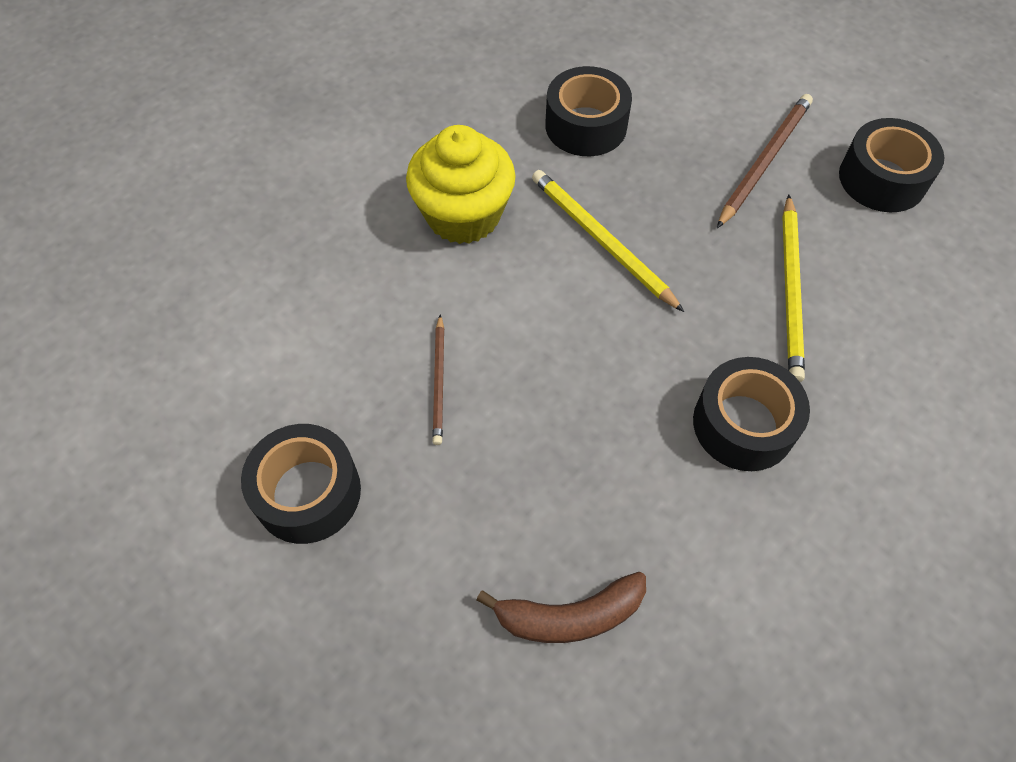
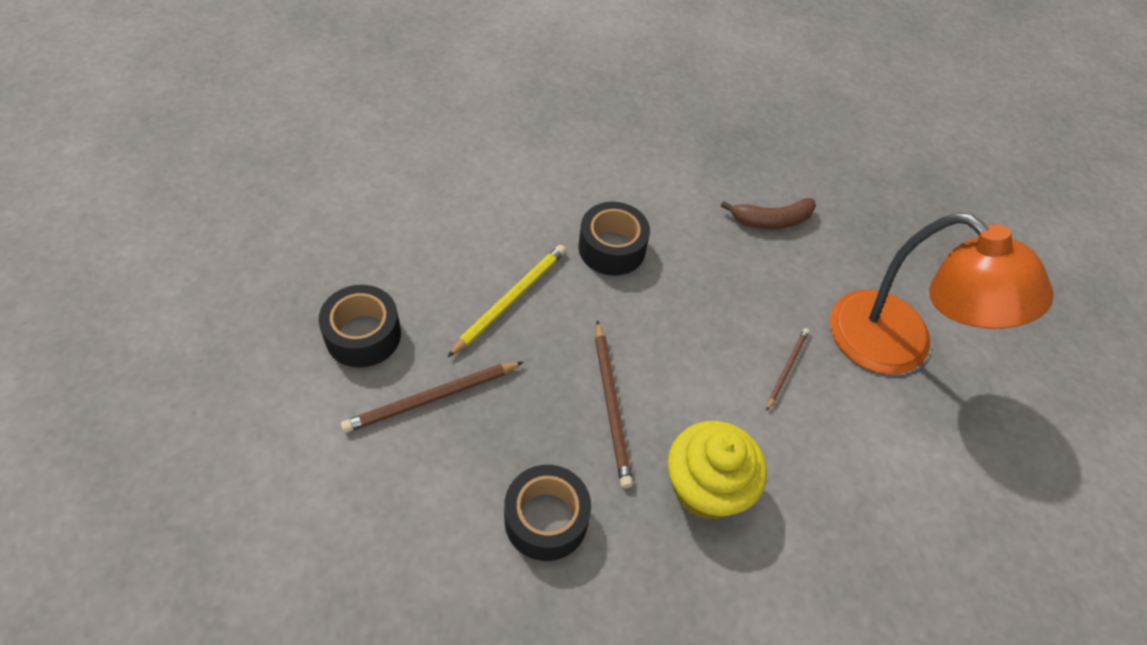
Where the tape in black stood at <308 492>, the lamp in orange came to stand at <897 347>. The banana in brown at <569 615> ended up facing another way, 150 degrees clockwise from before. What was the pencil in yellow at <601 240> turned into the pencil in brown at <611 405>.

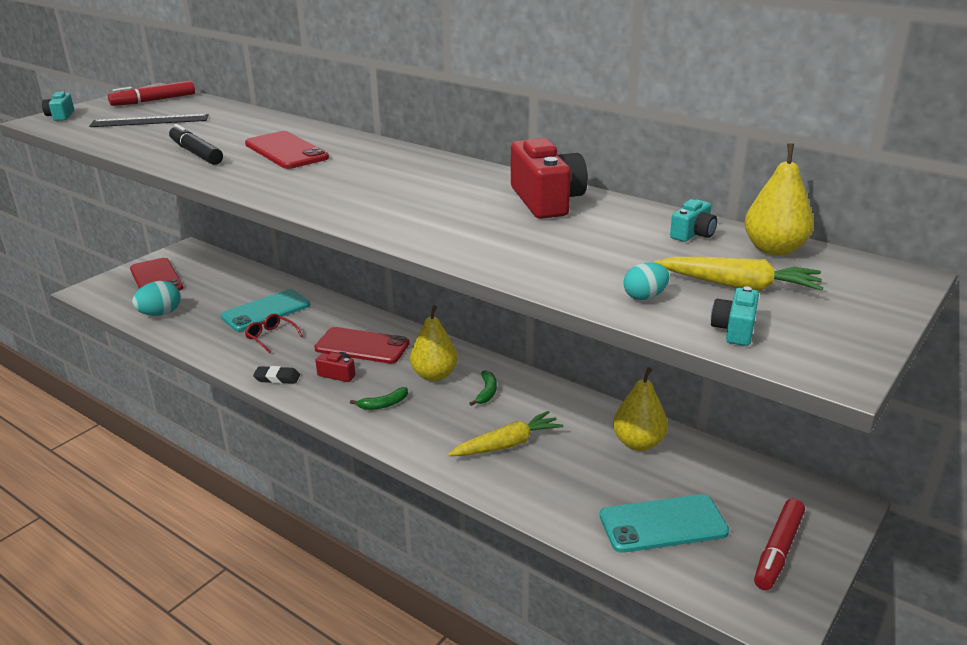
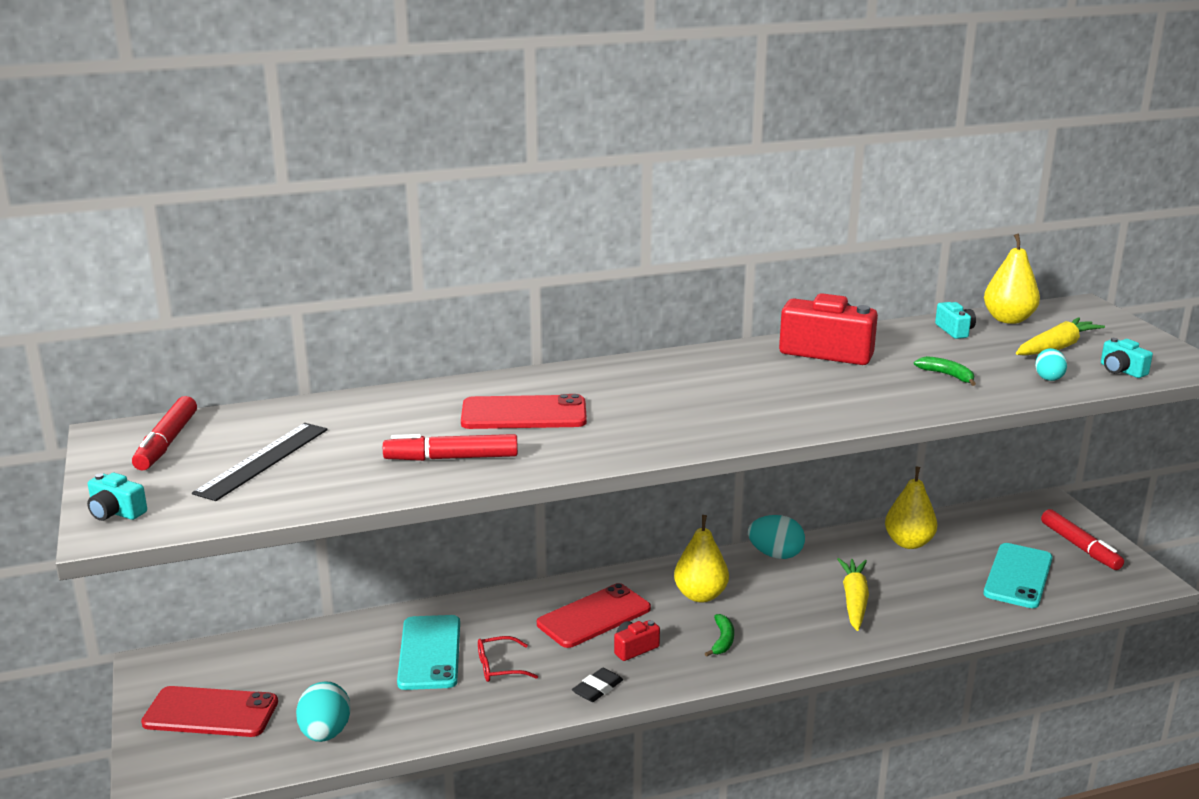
What was the marker in black at <196 153> turned into the marker in red at <451 458>. The banana in green ended up elsewhere, having gone from <487 392> to <947 375>. The second view gained the egg in turquoise at <775 555>.

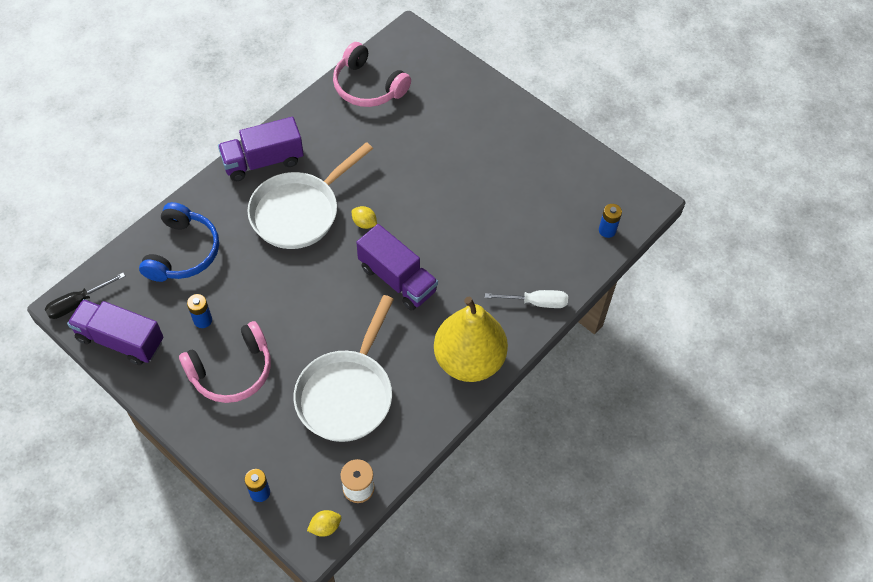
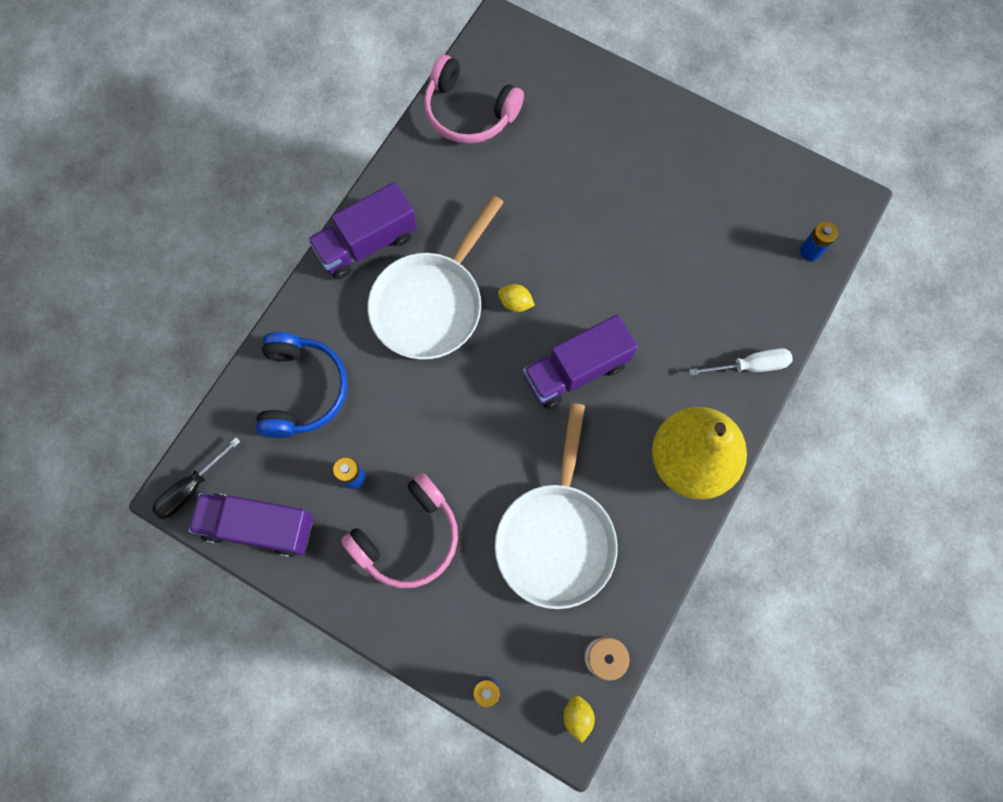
The lemon in yellow at <325 527> ended up facing another way, 60 degrees counterclockwise from before. The truck in purple at <397 279> ended up facing another way, 120 degrees clockwise from before.

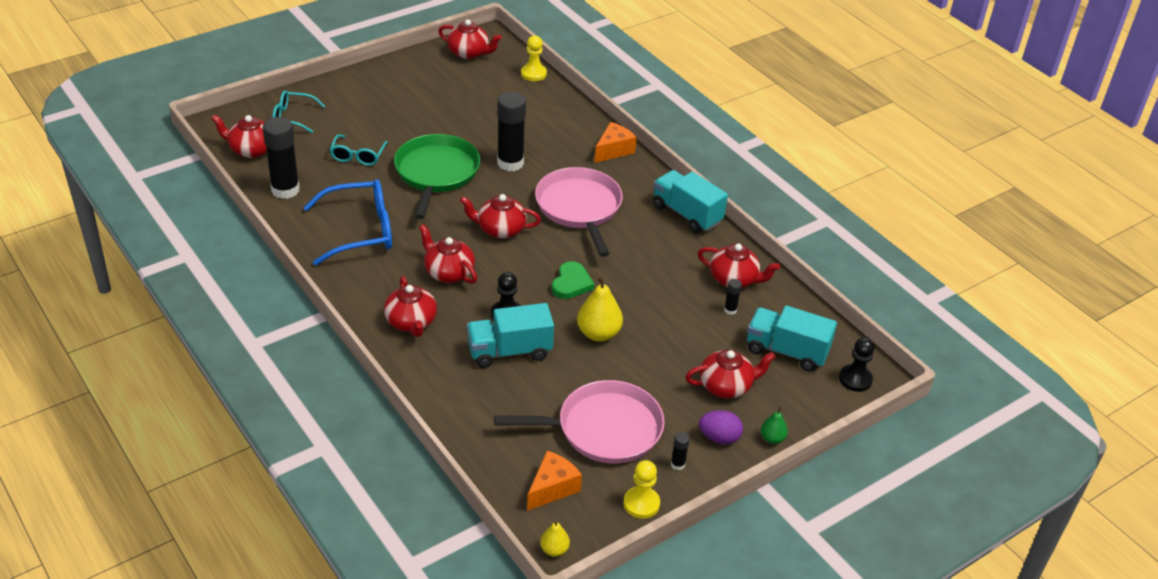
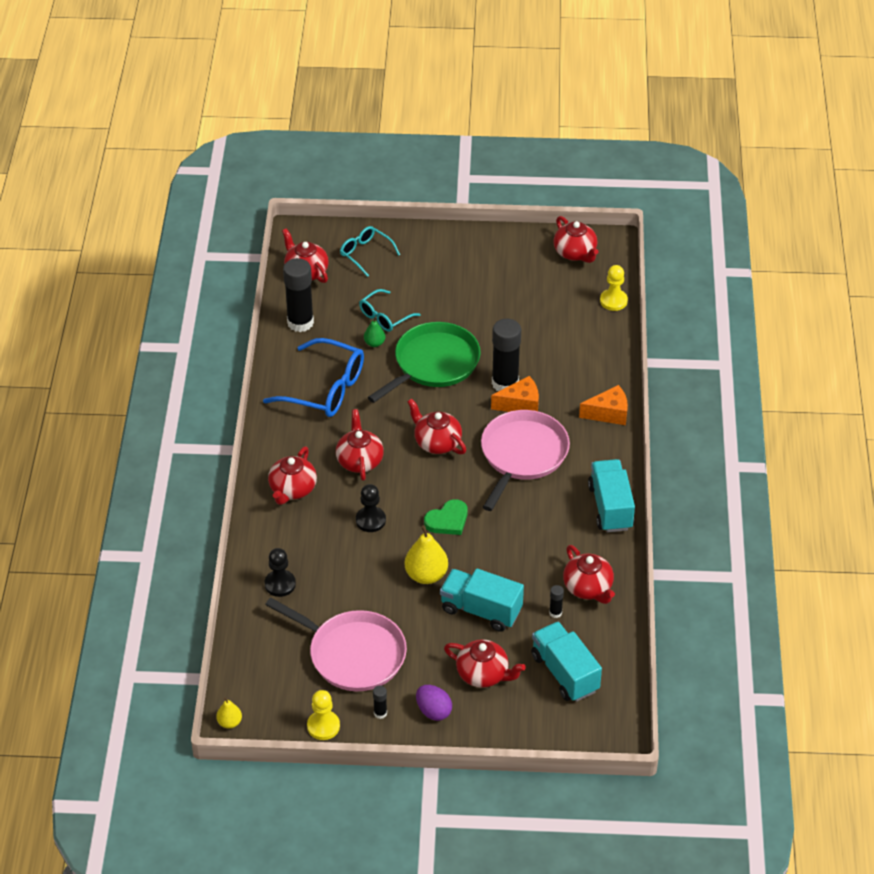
The truck in turquoise ended up elsewhere, having gone from <509 351> to <481 610>. The cheese in orange ended up elsewhere, having gone from <552 488> to <520 404>. The pear in green ended up elsewhere, having gone from <772 438> to <374 343>. The pawn in black ended up elsewhere, having gone from <855 379> to <280 584>.

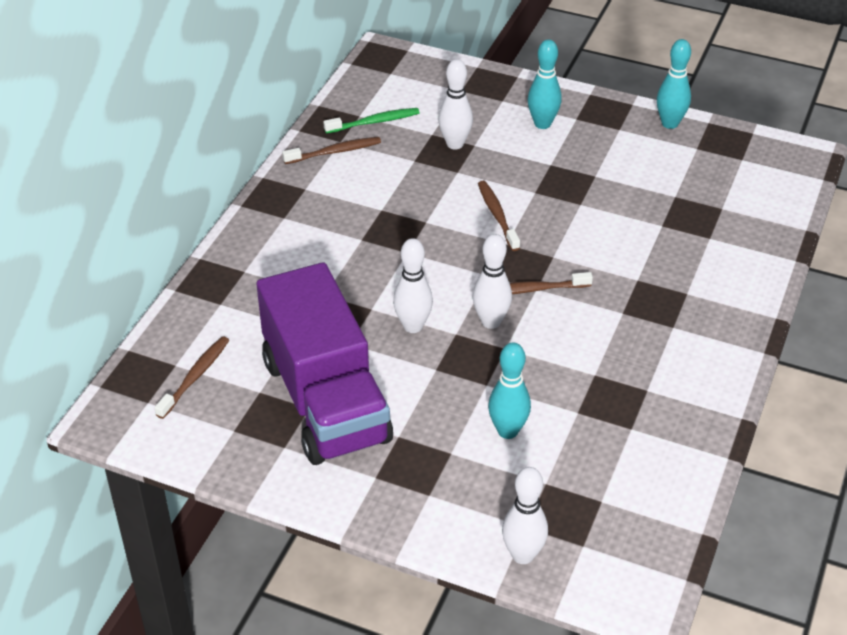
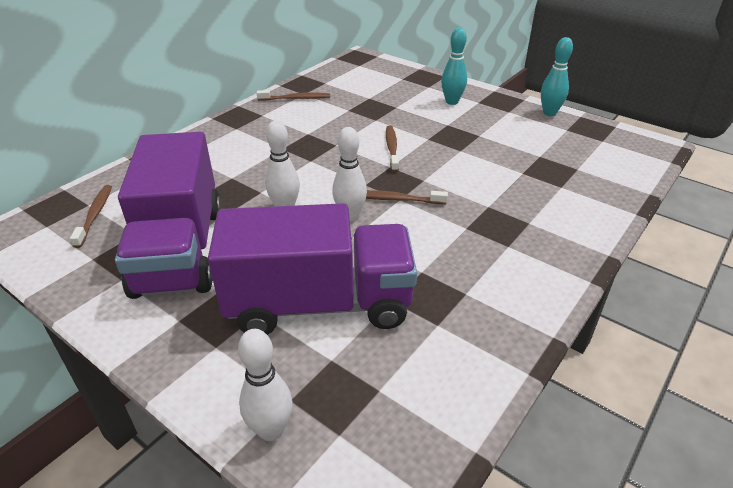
The toothbrush in brown at <195 377> ended up facing another way, 45 degrees counterclockwise from before. The second view lost the toothbrush in green at <374 122>. The second view lost the bowling pin in white at <455 144>. Where the bowling pin in turquoise stood at <507 431>, the truck in purple came to stand at <319 304>.

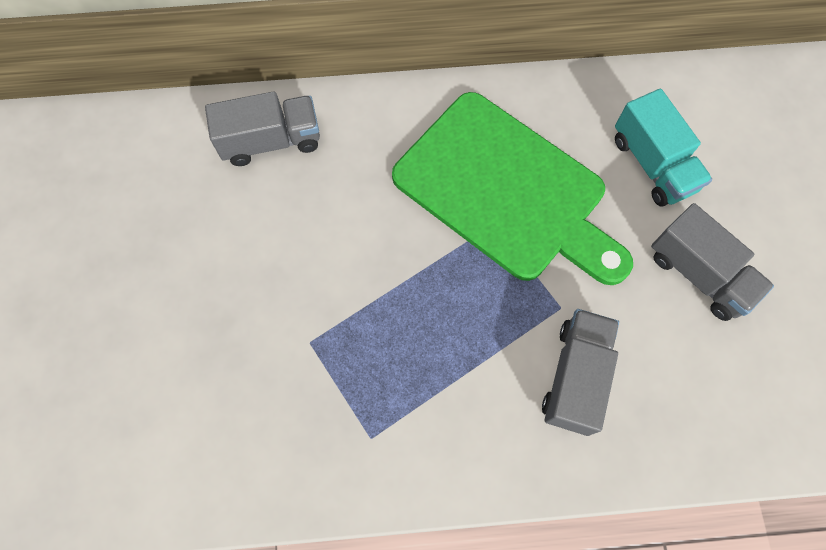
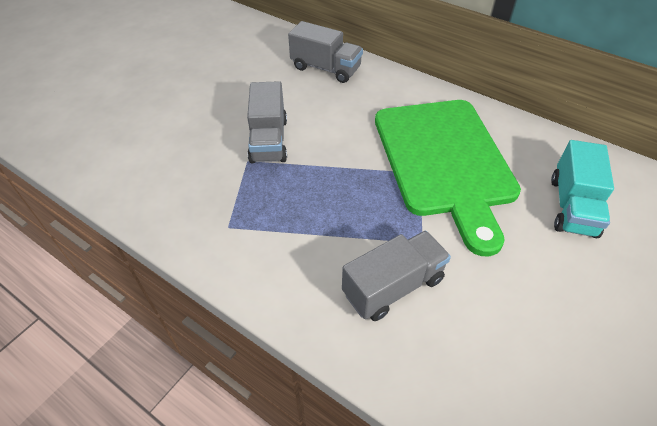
The truck in grey ended up elsewhere, having gone from <698 274> to <268 140>.

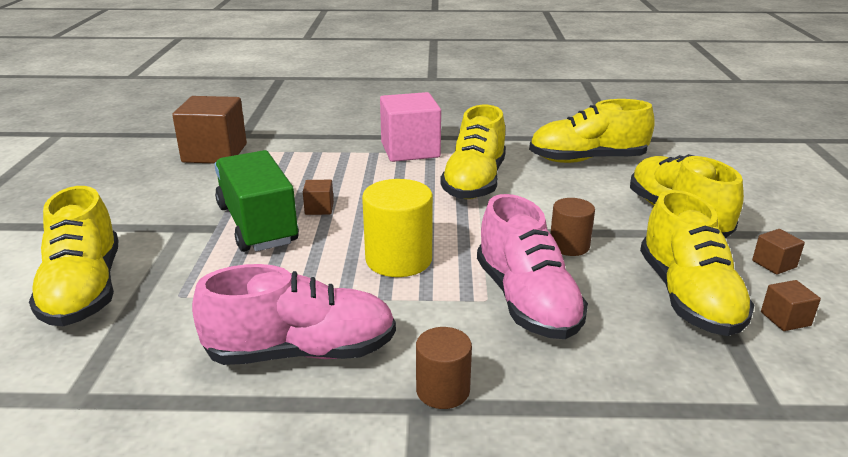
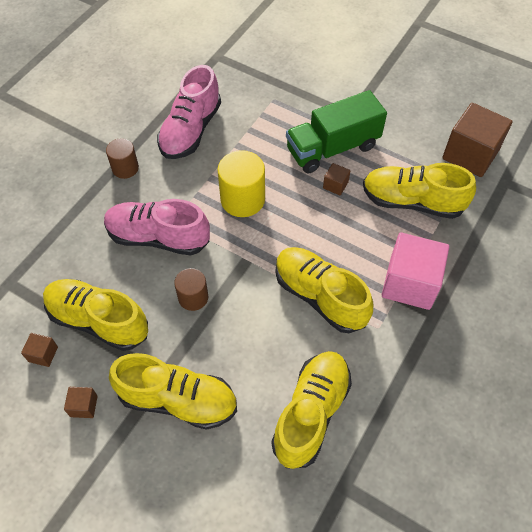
The shoe in yellow ended up elsewhere, having gone from <84 290> to <412 202>. The truck in green at <257 224> ended up facing another way, 150 degrees clockwise from before.

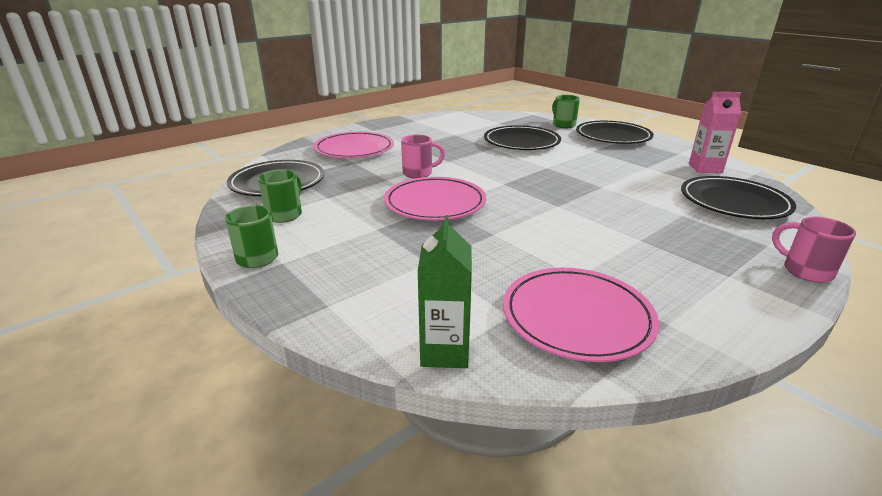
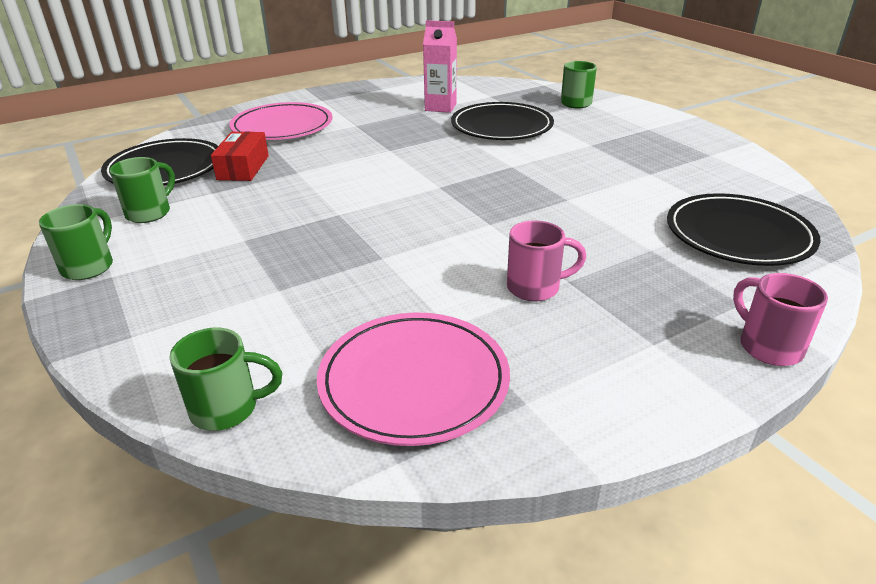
The second view lost the plate in pink at <435 203>. The mug in pink ended up elsewhere, having gone from <419 173> to <536 288>. Where the carton in green stood at <445 351>, the mug in green came to stand at <227 409>. The second view lost the plate in black at <613 136>. The carton in pink ended up elsewhere, having gone from <705 168> to <440 107>. The second view gained the box in red at <243 167>.

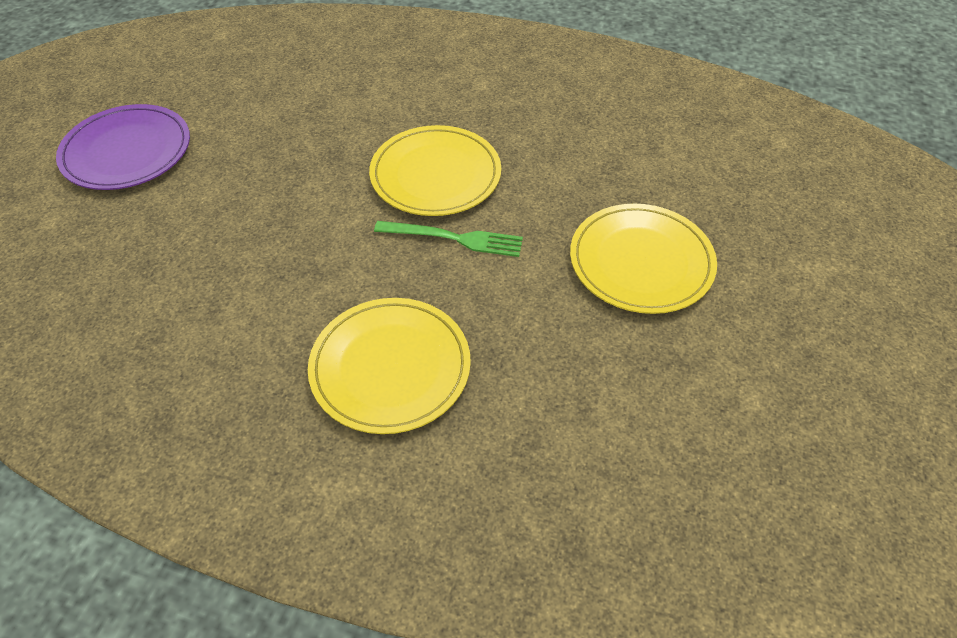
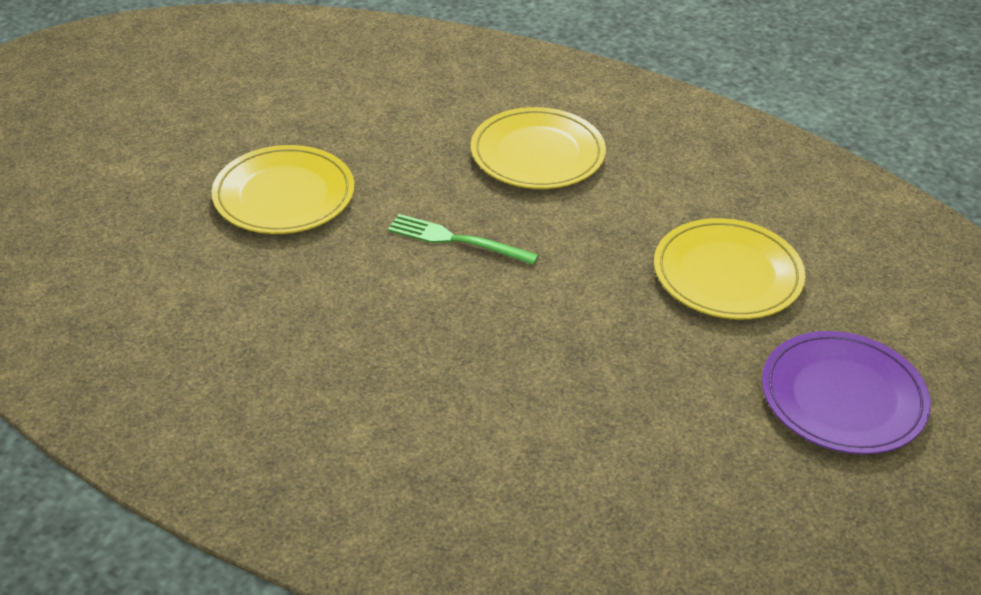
The plate in yellow ended up elsewhere, having gone from <435 175> to <727 274>.

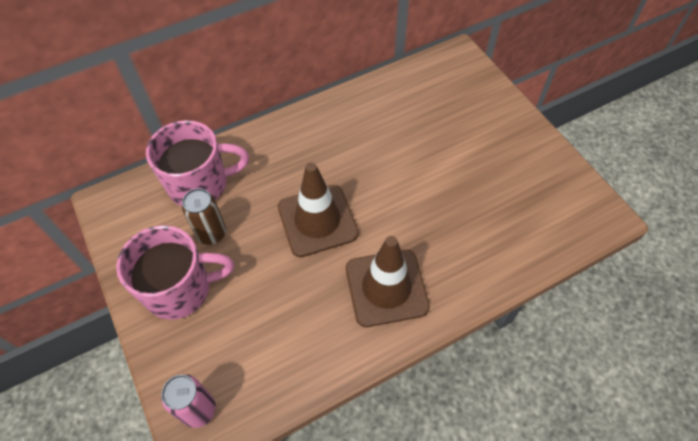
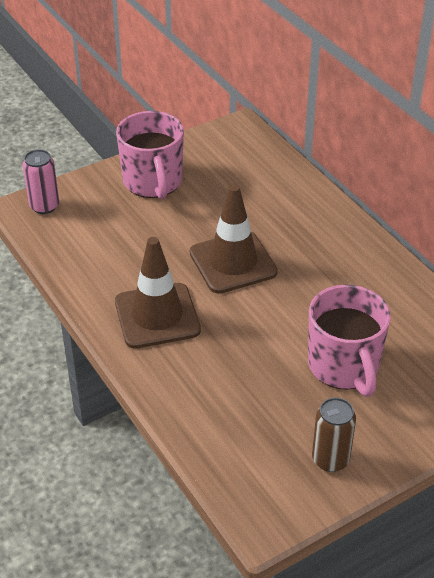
The mug in pink ended up elsewhere, having gone from <200 184> to <344 366>. The can in brown ended up elsewhere, having gone from <211 233> to <330 459>.

